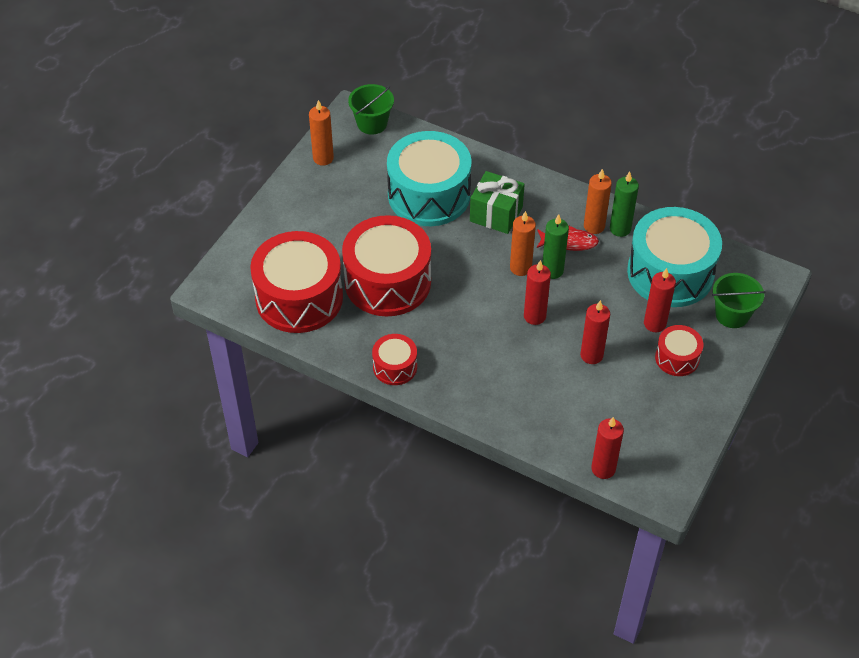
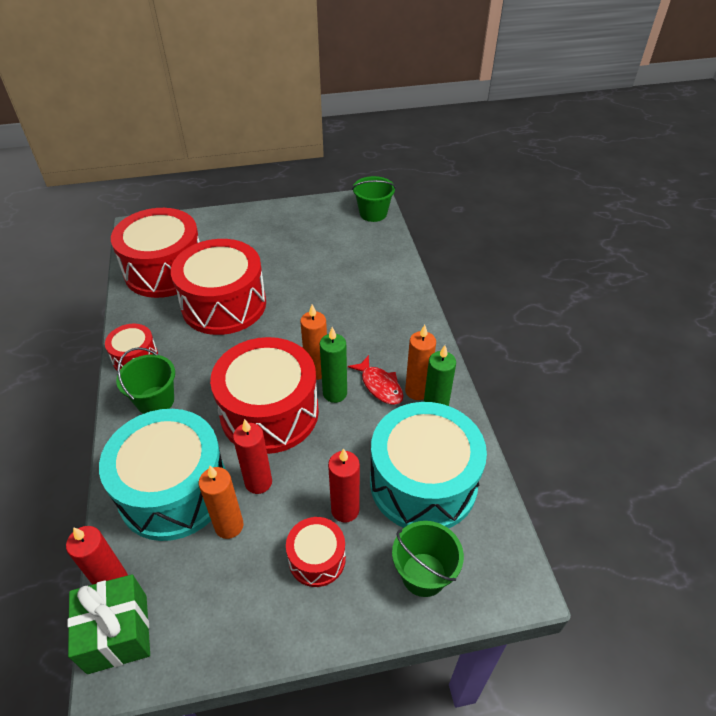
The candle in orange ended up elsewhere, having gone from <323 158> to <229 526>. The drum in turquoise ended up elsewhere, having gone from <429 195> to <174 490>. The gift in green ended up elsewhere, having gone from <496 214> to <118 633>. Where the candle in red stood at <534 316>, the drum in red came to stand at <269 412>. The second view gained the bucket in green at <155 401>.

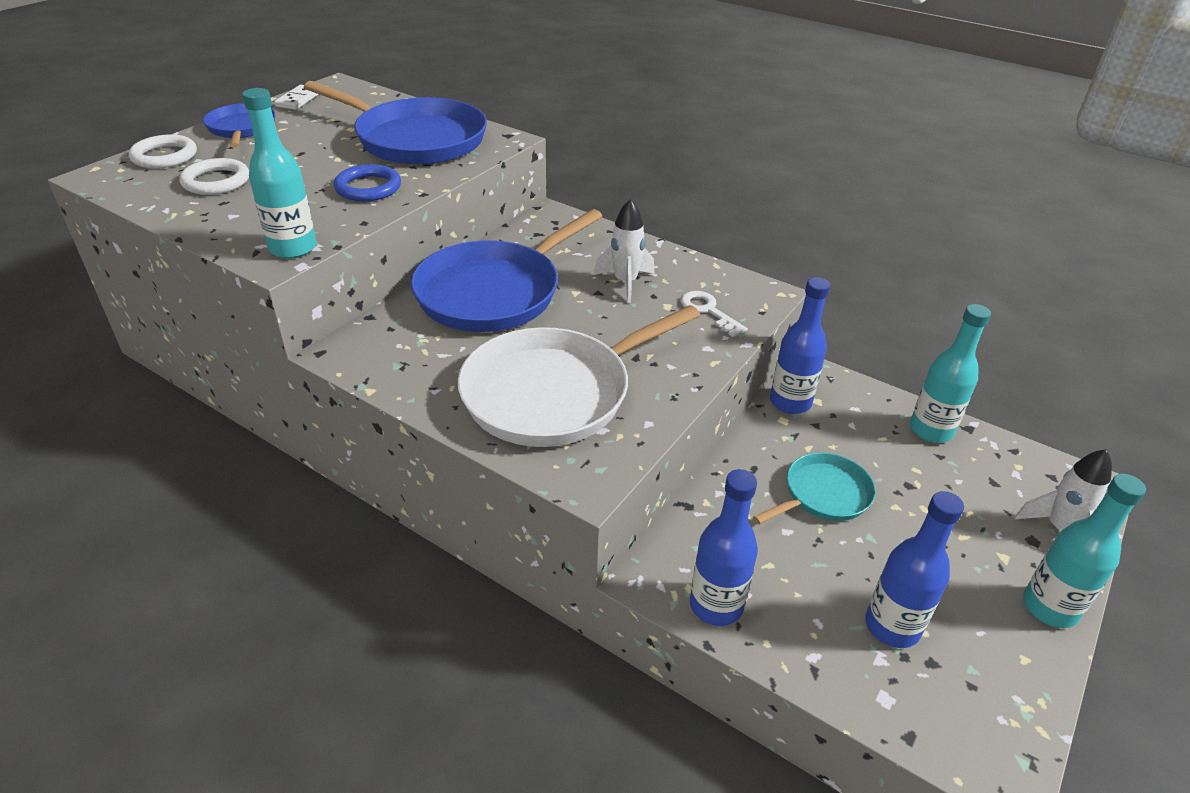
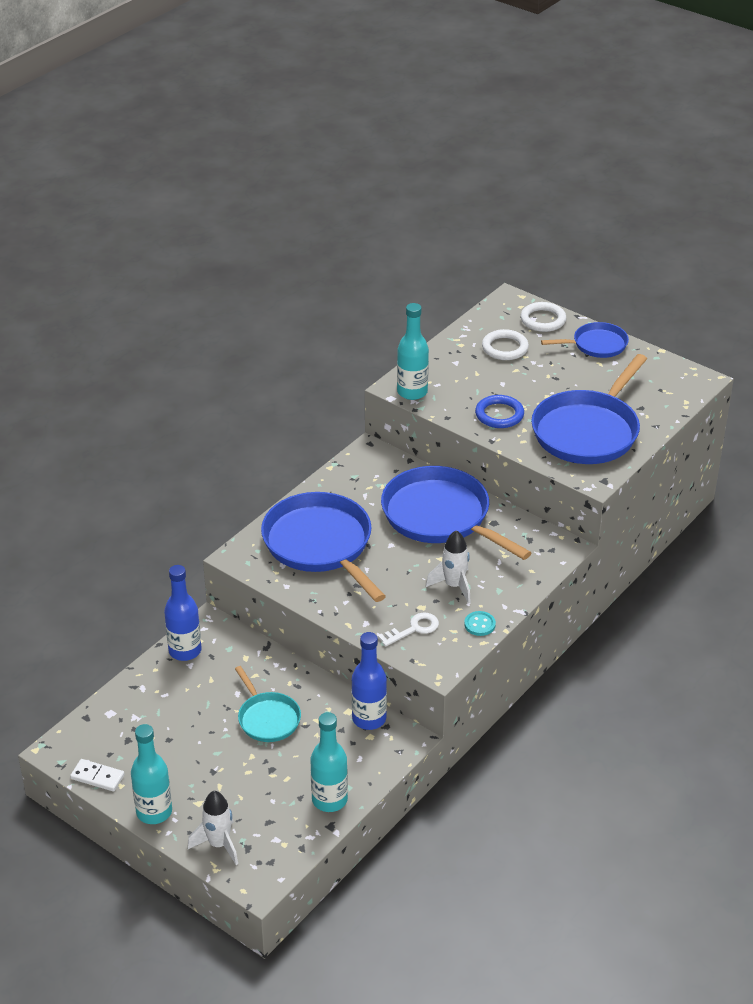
The domino in white ended up elsewhere, having gone from <298 100> to <97 777>. What was the pan in white at <553 393> turned into the pan in blue at <320 544>. The second view lost the bottle in blue at <892 626>. The second view gained the button in turquoise at <479 624>.

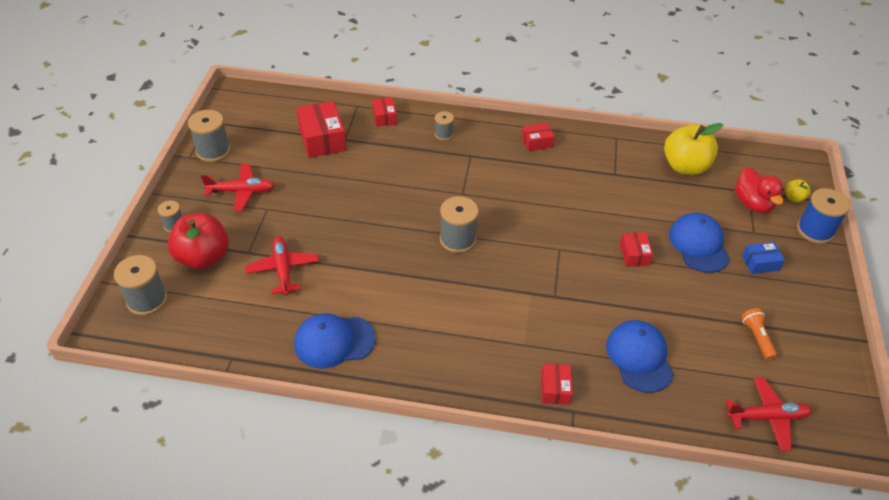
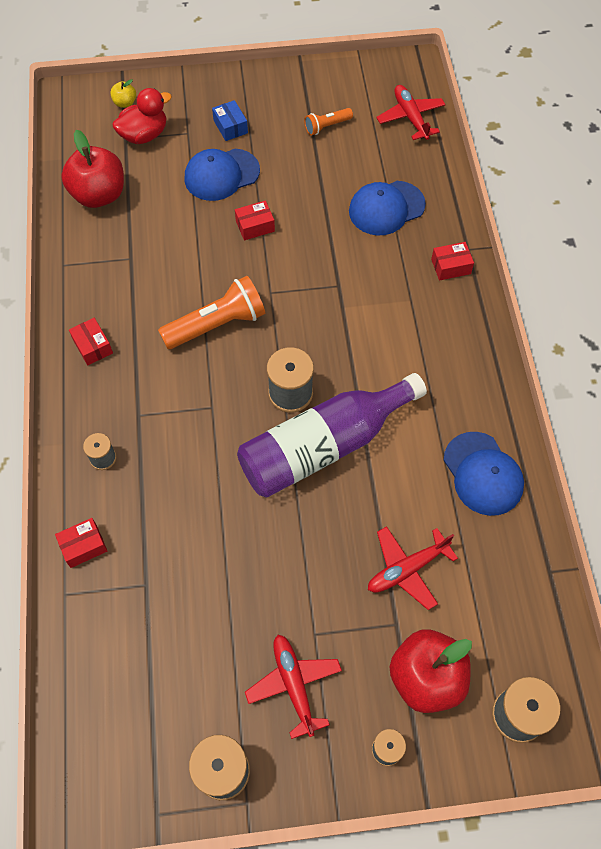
The second view lost the box in red at <322 139>. What was the apple in yellow at <685 166> turned into the apple in red at <99 195>. The second view lost the spool in blue at <815 230>. The second view gained the flashlight in orange at <217 324>. The second view gained the bottle in purple at <324 446>.

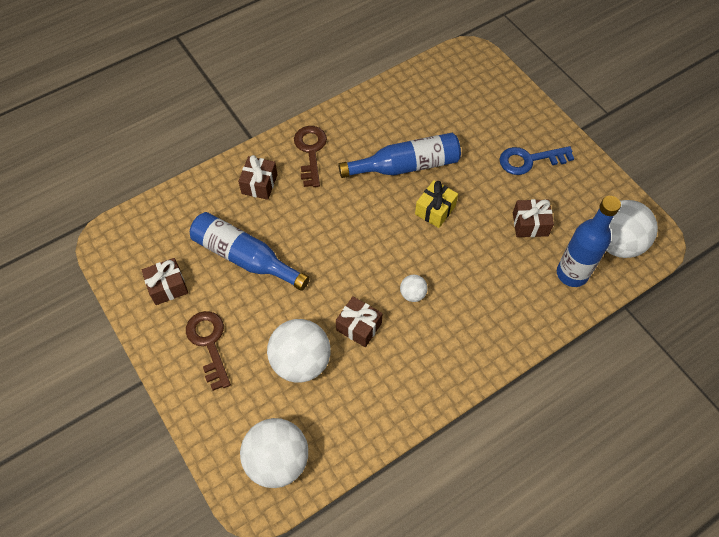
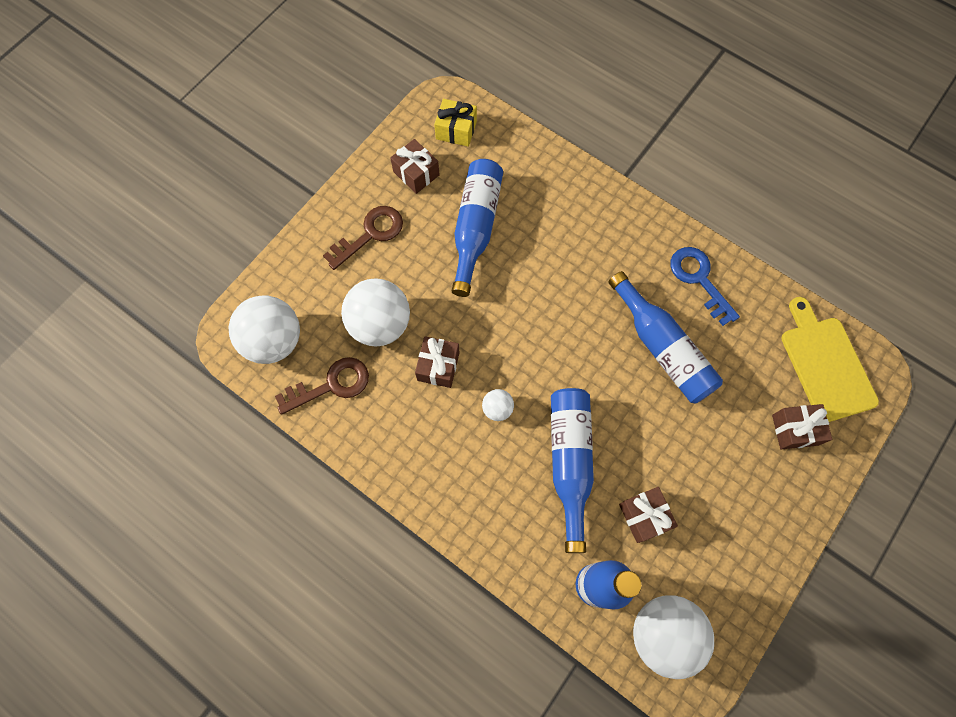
The gift in brown ended up elsewhere, having gone from <259 184> to <795 430>. The key in brown ended up elsewhere, having gone from <310 151> to <331 385>. The gift in yellow ended up elsewhere, having gone from <435 210> to <456 130>. The key in blue ended up elsewhere, having gone from <529 160> to <699 280>. The second view gained the bottle in blue at <569 461>. The second view gained the cutting board in yellow at <825 364>.

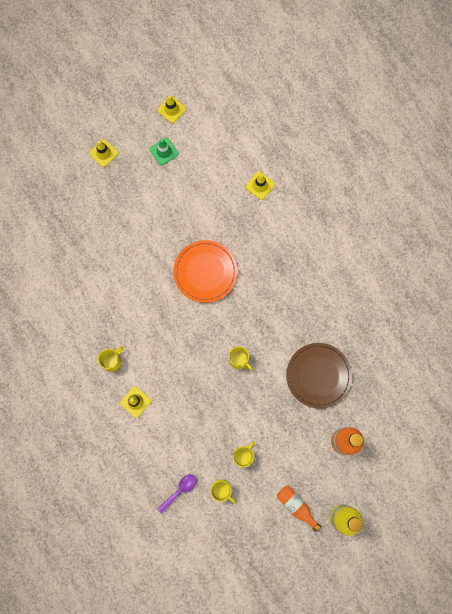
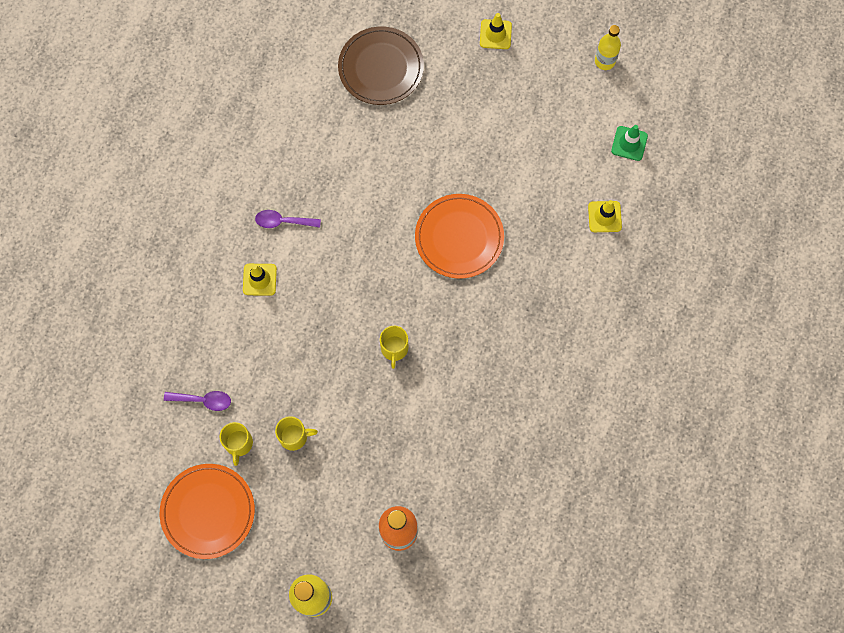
Where the mug in yellow stood at <112 361>, the spoon in purple came to stand at <283 221>. The traffic cone in green ended up elsewhere, having gone from <164 151> to <629 143>. Where the traffic cone in yellow stood at <171 109>, the bottle in yellow came to stand at <604 61>. The second view lost the bottle in orange at <296 506>. The plate in brown ended up elsewhere, having gone from <318 375> to <381 68>. The second view gained the plate in orange at <208 511>.

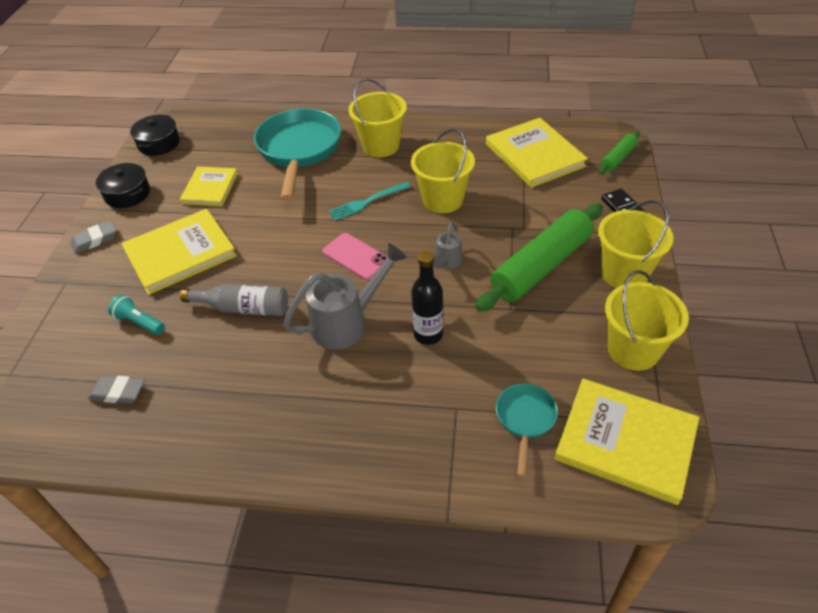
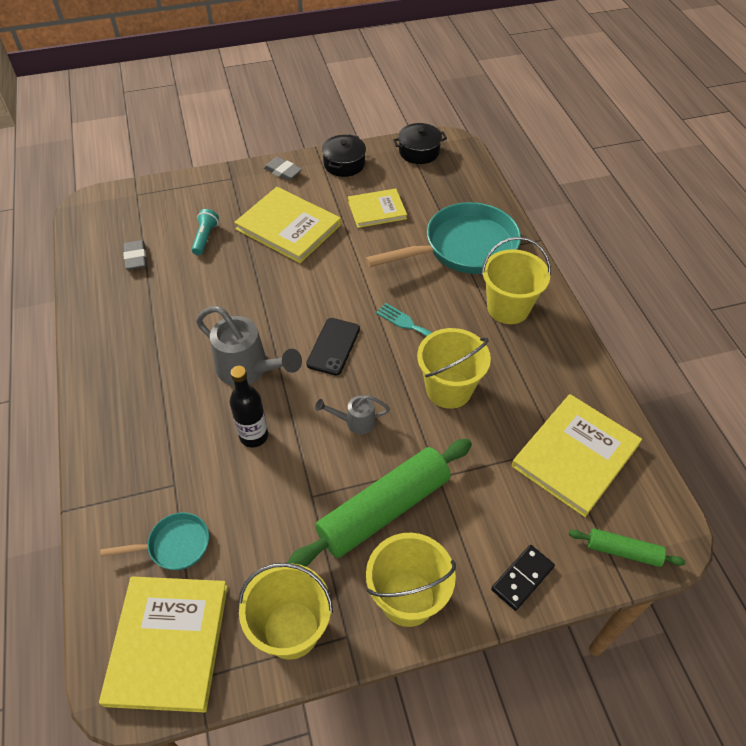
The second view lost the bottle in grey at <243 308>. What was the phone in pink at <356 257> turned into the phone in black at <333 346>. The rolling pin in green at <541 266> ended up facing another way, 60 degrees counterclockwise from before.

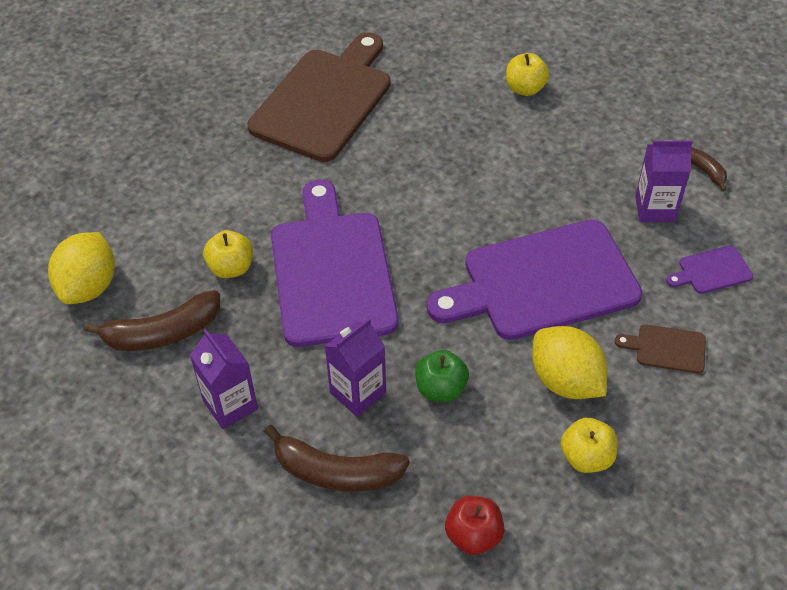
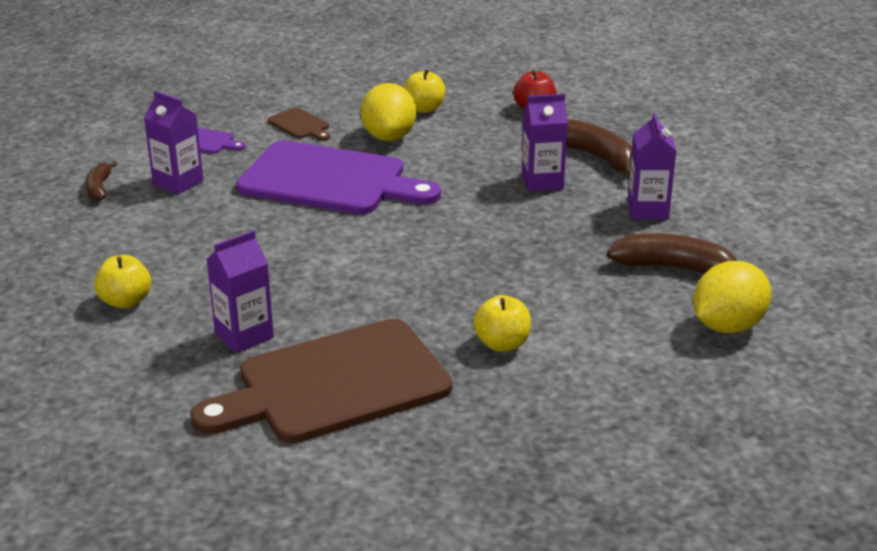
The apple in yellow ended up elsewhere, having gone from <231 268> to <502 344>. The second view lost the cutting board in purple at <332 271>. The second view lost the apple in green at <441 389>. The second view gained the carton in purple at <244 335>.

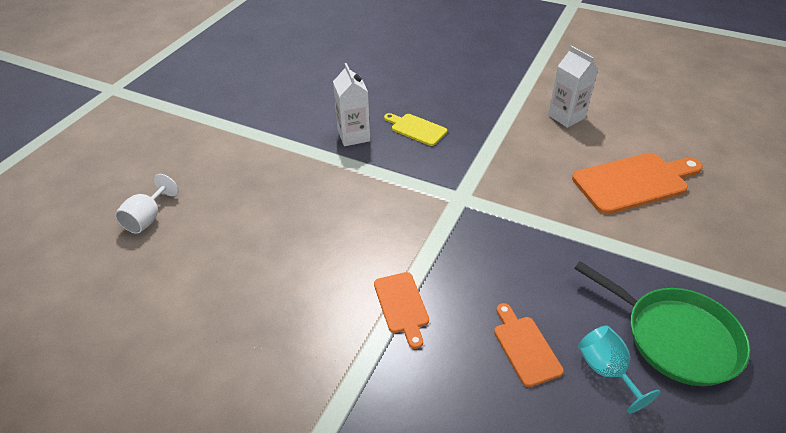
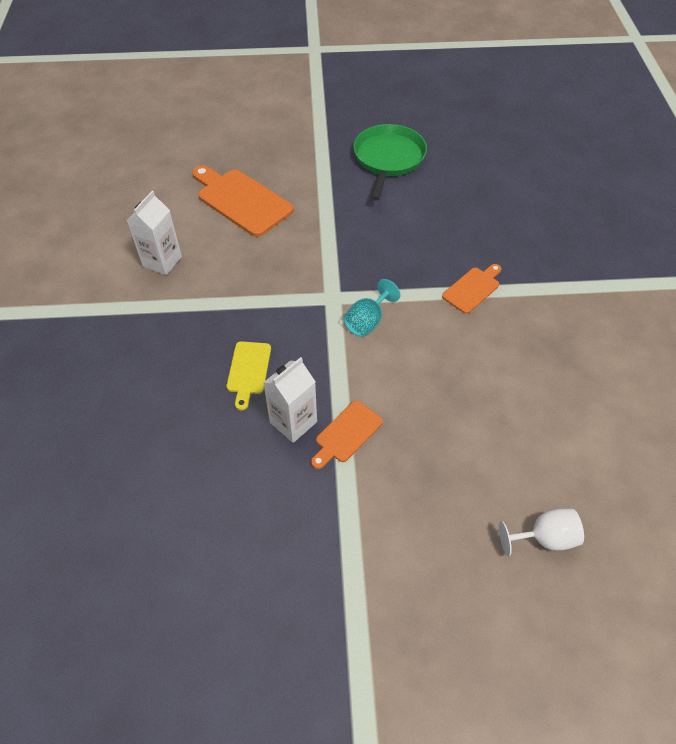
The cutting board in orange ended up elsewhere, having gone from <525 347> to <346 434>. The goblet in turquoise ended up elsewhere, having gone from <606 371> to <367 321>.

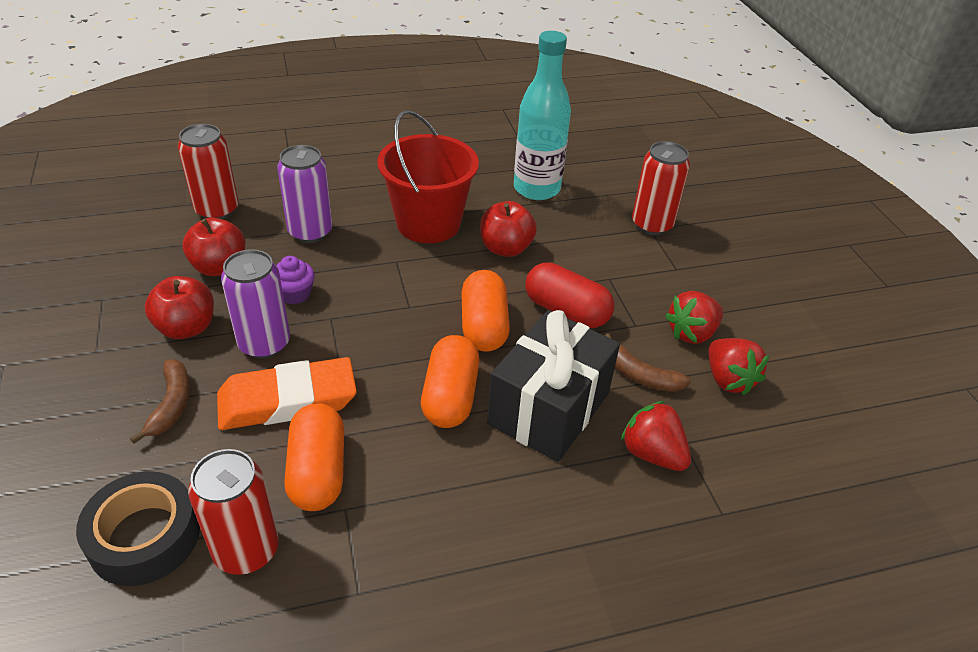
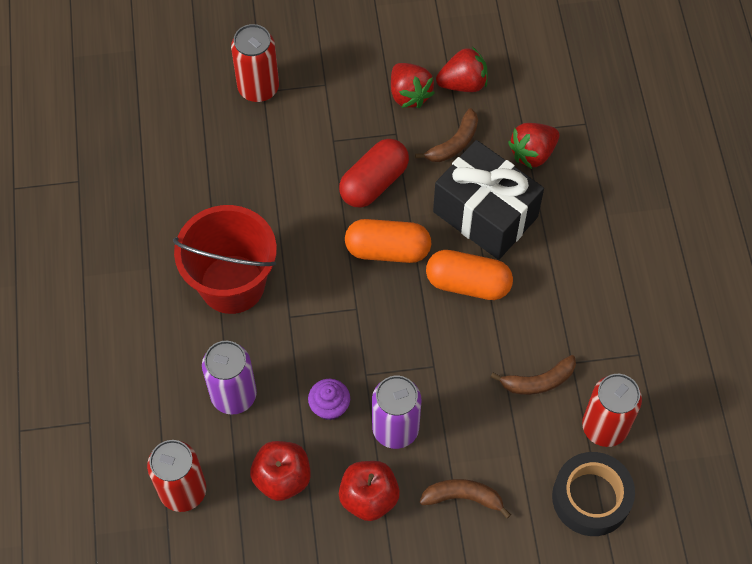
The second view lost the eraser in orange at <287 400>. Where the capsule in orange stood at <318 472>, the banana in brown came to stand at <538 381>. The second view lost the apple in red at <506 248>. The second view lost the bottle in turquoise at <536 189>.

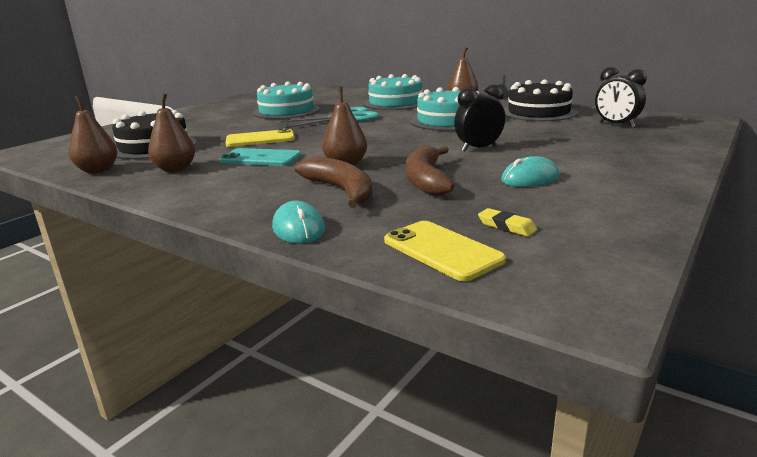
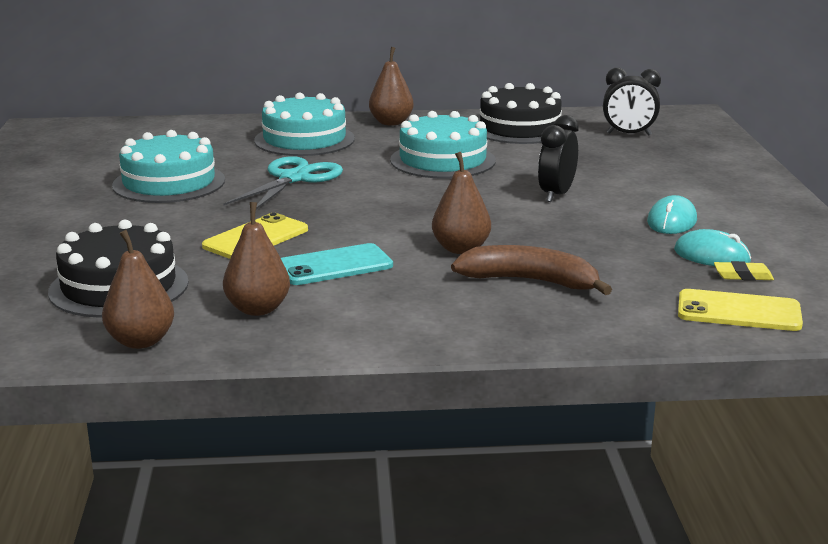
The mouse in turquoise ended up elsewhere, having gone from <298 228> to <711 256>. The second view lost the banana in brown at <426 180>.

